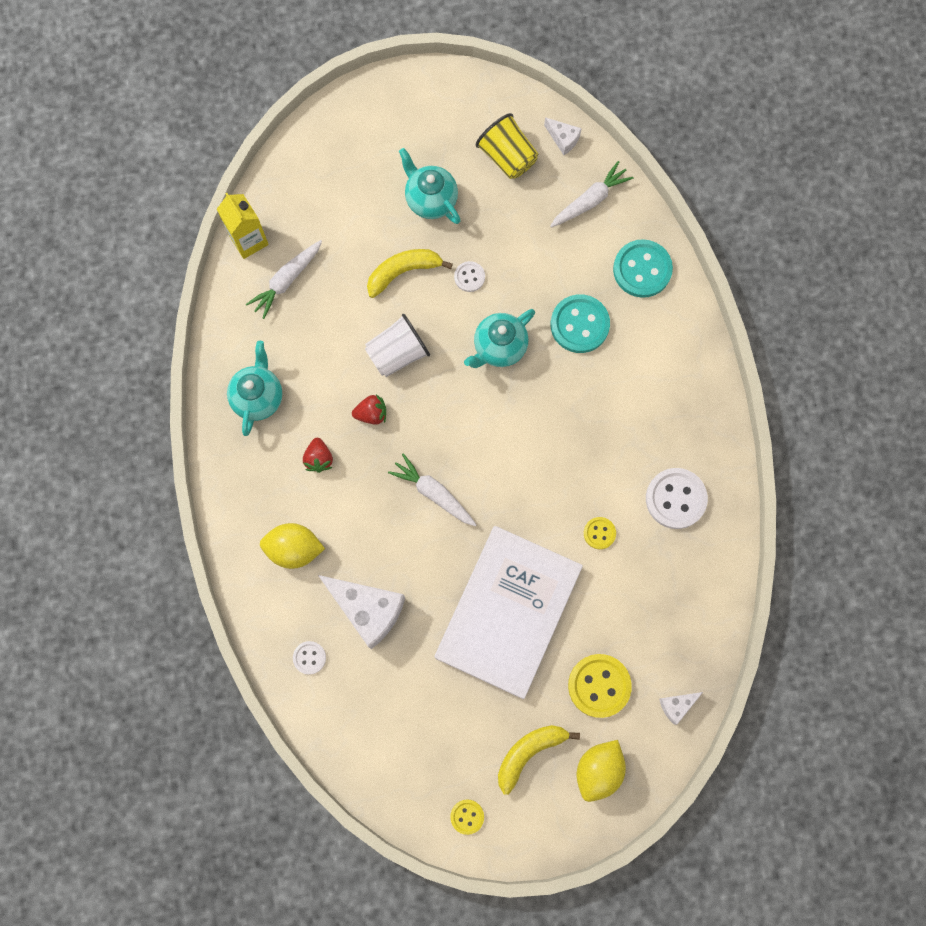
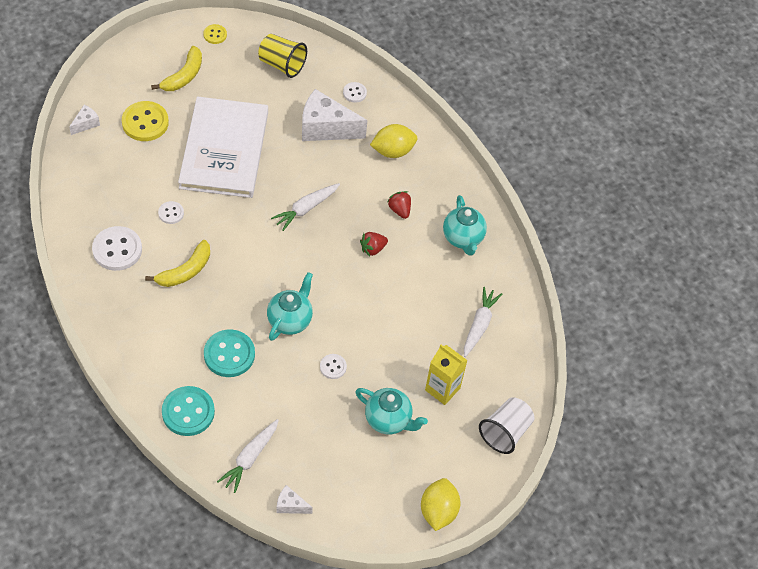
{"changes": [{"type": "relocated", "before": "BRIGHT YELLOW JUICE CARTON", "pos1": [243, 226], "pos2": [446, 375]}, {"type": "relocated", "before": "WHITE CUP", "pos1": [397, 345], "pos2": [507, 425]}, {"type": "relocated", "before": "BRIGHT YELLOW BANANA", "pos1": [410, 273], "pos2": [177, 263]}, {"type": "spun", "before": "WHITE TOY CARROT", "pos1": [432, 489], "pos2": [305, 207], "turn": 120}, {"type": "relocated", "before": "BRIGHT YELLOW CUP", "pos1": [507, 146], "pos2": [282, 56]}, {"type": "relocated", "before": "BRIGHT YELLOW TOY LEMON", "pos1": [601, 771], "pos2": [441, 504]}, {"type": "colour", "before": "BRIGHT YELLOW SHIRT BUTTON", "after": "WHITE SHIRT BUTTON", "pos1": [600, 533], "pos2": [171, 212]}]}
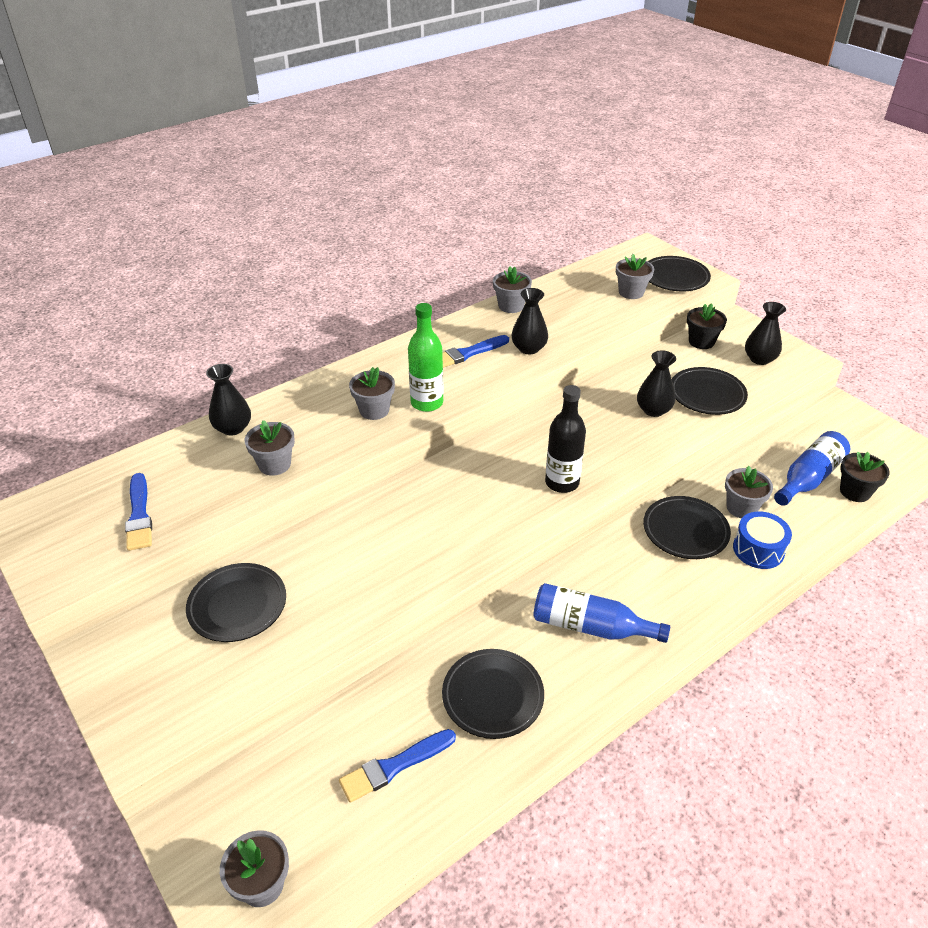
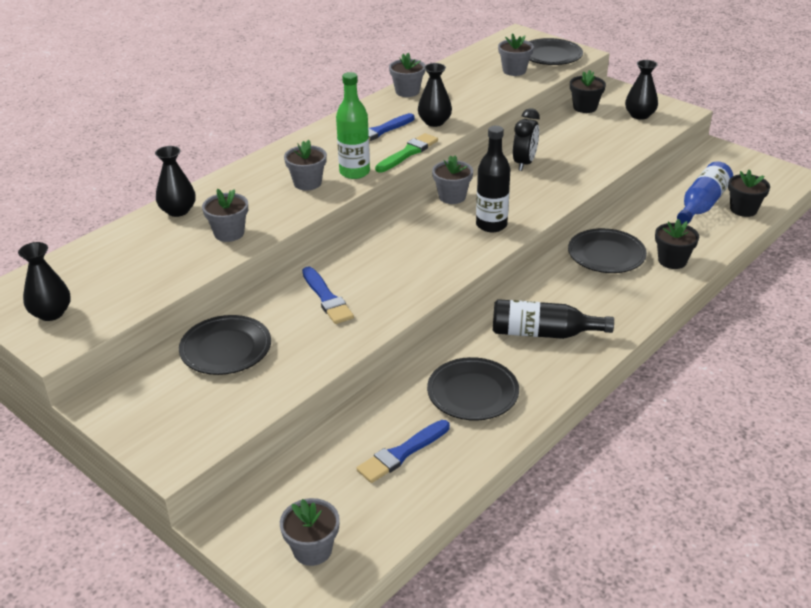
{"changes": [{"type": "relocated", "before": "ROYAL BLUE PAINT BRUSH", "pos1": [138, 512], "pos2": [328, 295]}, {"type": "colour", "before": "ROYAL BLUE FLASK", "after": "BLACK FLASK", "pos1": [601, 613], "pos2": [553, 319]}, {"type": "relocated", "before": "BLACK TALL VASE", "pos1": [656, 383], "pos2": [44, 281]}, {"type": "missing", "before": "BLACK DINNER PLATE", "pos1": [710, 391]}, {"type": "relocated", "before": "GRAY POTTED PLANT", "pos1": [749, 492], "pos2": [452, 179]}, {"type": "exchanged", "before": "ROYAL BLUE TOY DRUM", "after": "BLACK POTTED PLANT", "pos1": [762, 540], "pos2": [677, 244]}, {"type": "appeared", "after": "EMERALD PAINT BRUSH", "pos2": [406, 152]}, {"type": "appeared", "after": "BLACK BEDSIDE CLOCK", "pos2": [526, 139]}]}
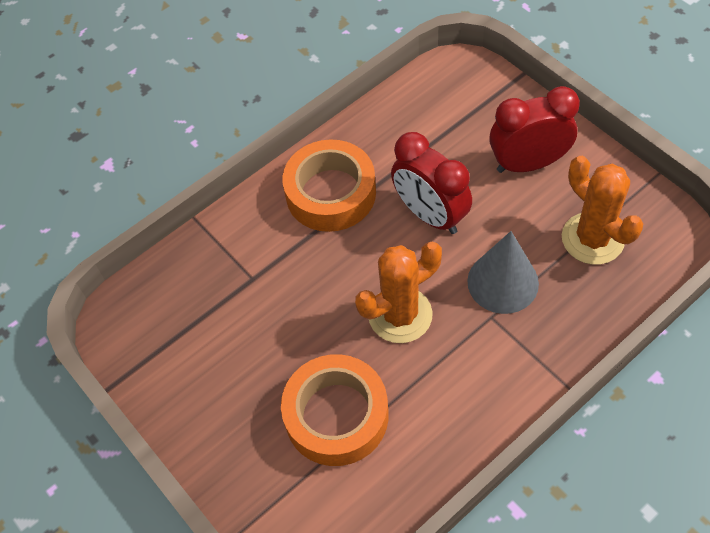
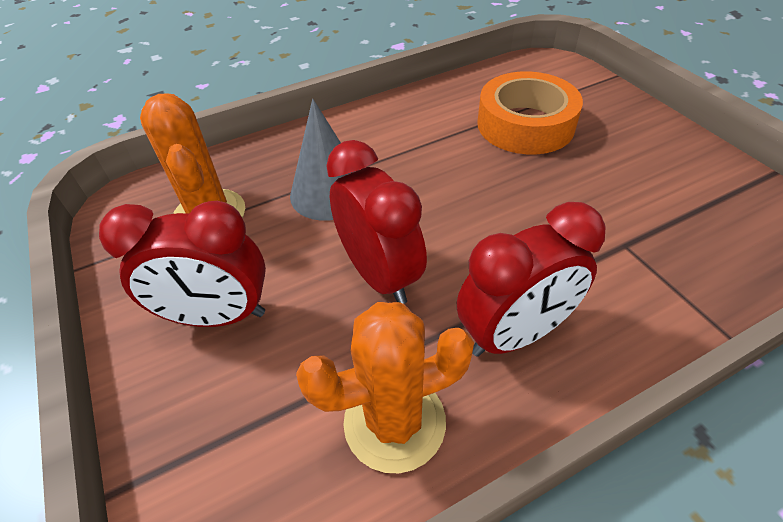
{"changes": [{"type": "exchanged", "before": "ORANGE ROLL OF TAPE", "after": "RED BEDSIDE CLOCK", "pos1": [329, 185], "pos2": [531, 279]}, {"type": "relocated", "before": "ORANGE PRICKLY PLANT", "pos1": [398, 292], "pos2": [385, 387]}]}
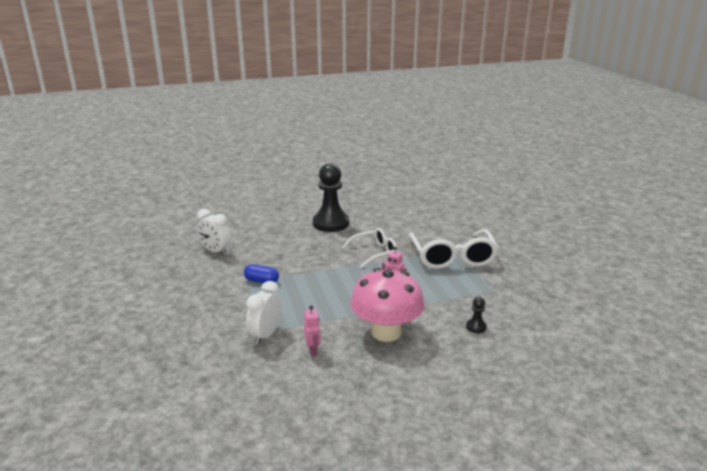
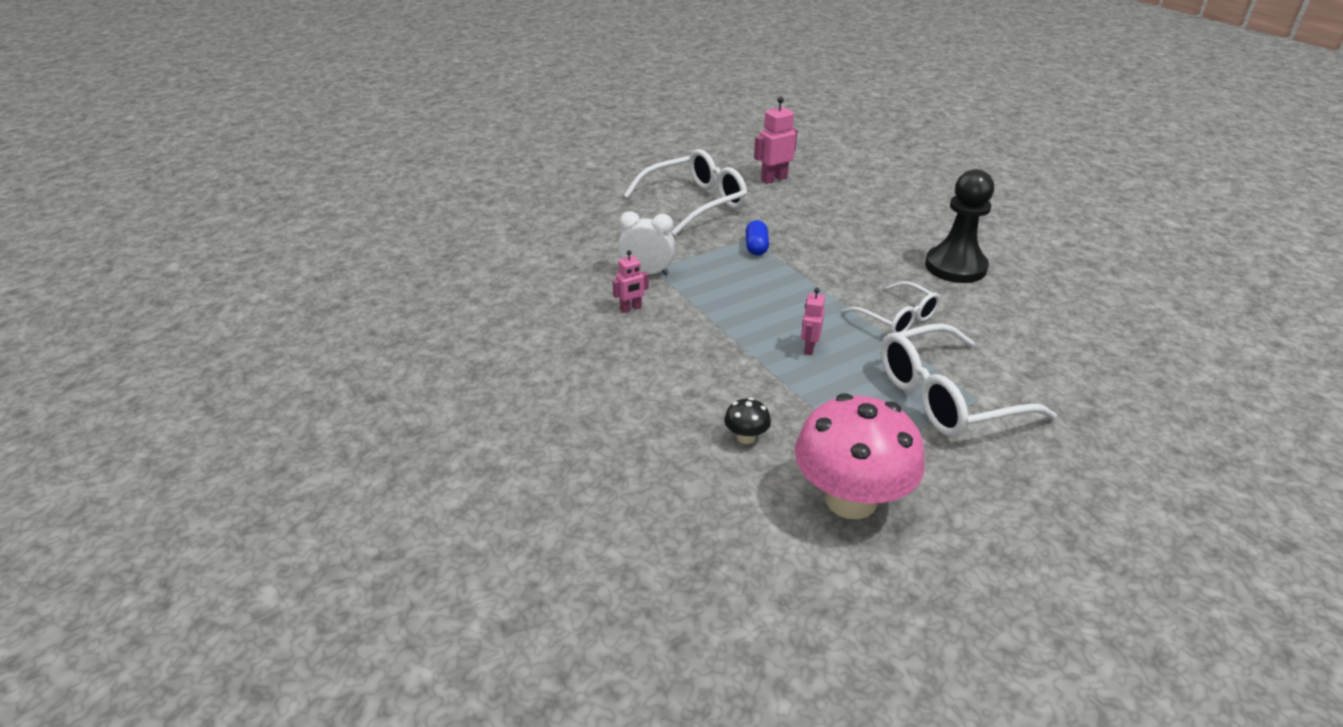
{"changes": [{"type": "missing", "before": "WHITE BEDSIDE CLOCK", "pos1": [214, 232]}, {"type": "relocated", "before": "ROSY MUSHROOM", "pos1": [387, 305], "pos2": [860, 456]}, {"type": "exchanged", "before": "BLACK CHESS PAWN", "after": "BLACK MUSHROOM", "pos1": [476, 315], "pos2": [747, 421]}, {"type": "appeared", "after": "WHITE GLASSES", "pos2": [685, 192]}, {"type": "appeared", "after": "ROSY TOY ROBOT", "pos2": [776, 140]}]}
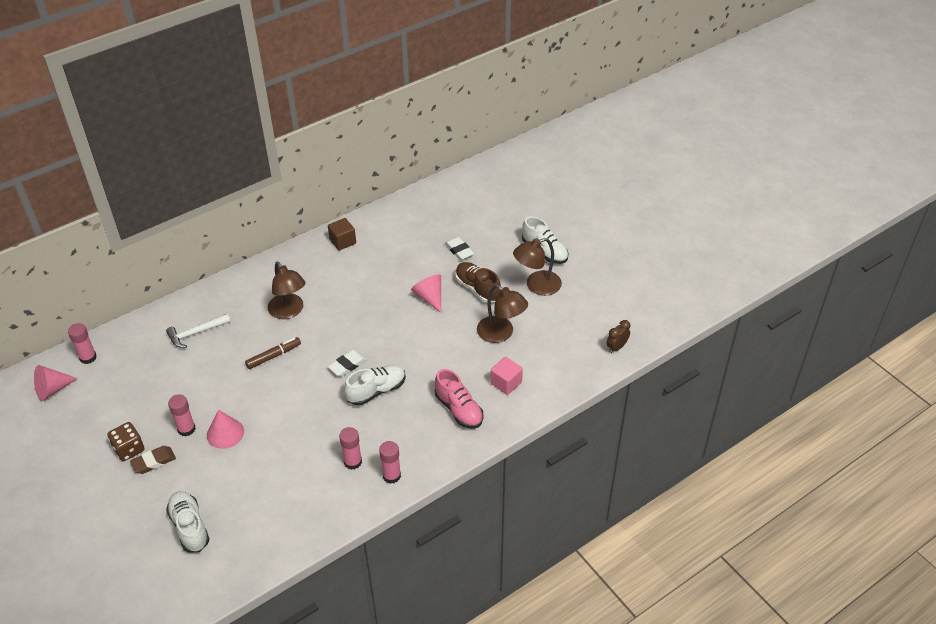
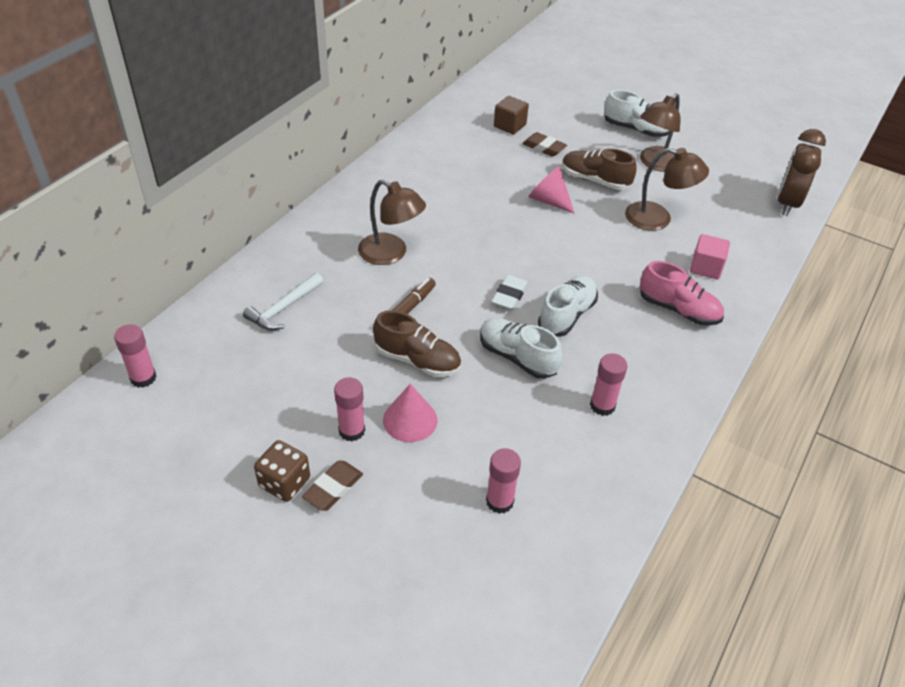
{"changes": [{"type": "missing", "before": "ROSY SOLID CONE", "pos1": [56, 383]}, {"type": "relocated", "before": "WHITE SNEAKER", "pos1": [188, 522], "pos2": [521, 348]}, {"type": "relocated", "before": "RUSSET BLOCK", "pos1": [342, 234], "pos2": [511, 115]}, {"type": "relocated", "before": "ROSY GLUE", "pos1": [390, 462], "pos2": [503, 481]}, {"type": "colour", "before": "WHITE ERASER", "after": "RUSSET ERASER", "pos1": [459, 248], "pos2": [544, 144]}, {"type": "size", "before": "RUSSET BEDSIDE CLOCK", "pos1": [618, 336], "pos2": [801, 172], "scale": 1.91}, {"type": "appeared", "after": "RUSSET SNEAKER", "pos2": [417, 343]}]}
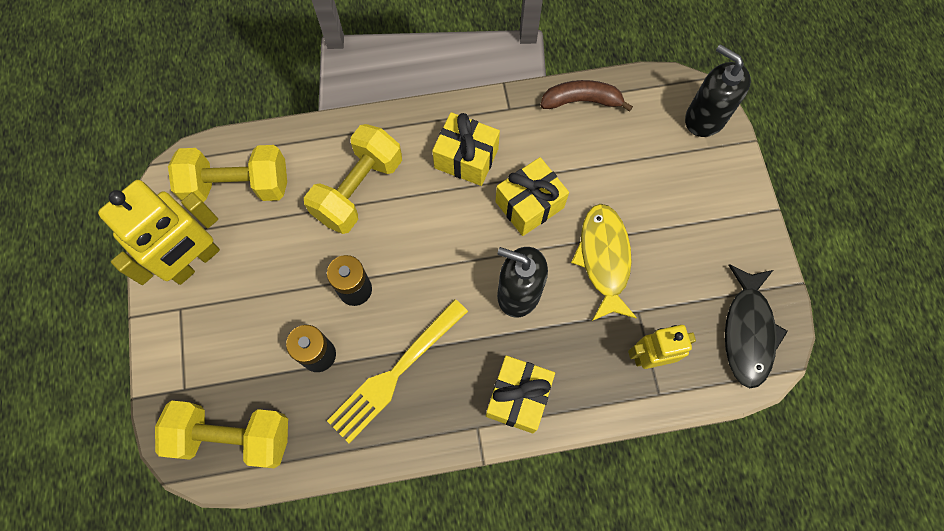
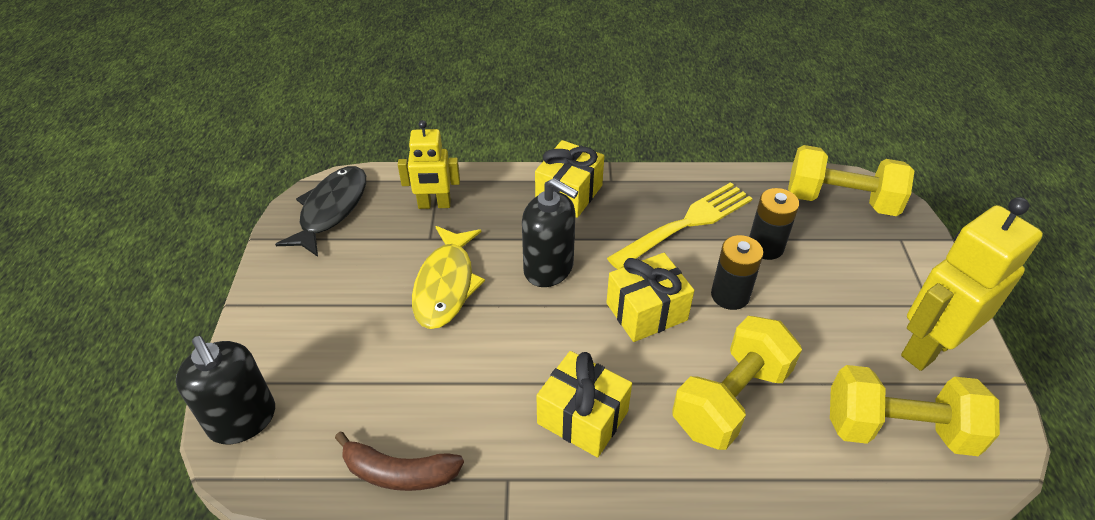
{"changes": [{"type": "relocated", "before": "BRIGHT YELLOW WRAPPED GIFT", "pos1": [532, 196], "pos2": [650, 297]}]}
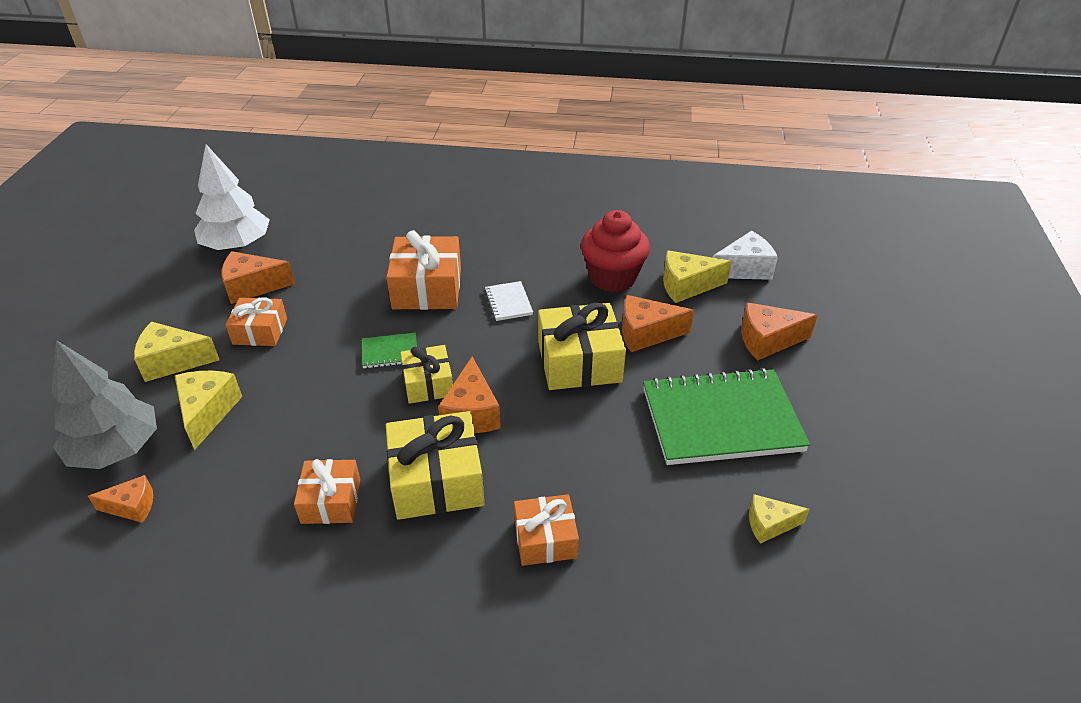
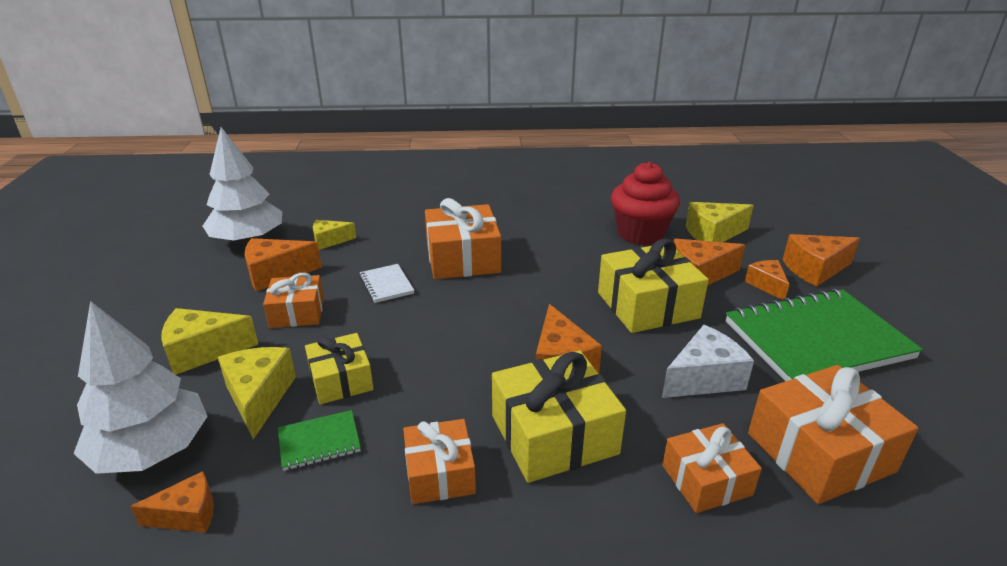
{"changes": [{"type": "colour", "before": "GRAY TOY TREE", "after": "WHITE TOY TREE", "pos1": [104, 404], "pos2": [140, 387]}, {"type": "relocated", "before": "EMERALD NOTEPAD", "pos1": [389, 351], "pos2": [319, 440]}, {"type": "relocated", "before": "BRIGHT YELLOW WRAPPED GIFT", "pos1": [426, 374], "pos2": [339, 369]}, {"type": "relocated", "before": "WHITE NOTEPAD", "pos1": [509, 301], "pos2": [386, 283]}, {"type": "relocated", "before": "WHITE CHEESE WEDGE", "pos1": [745, 255], "pos2": [708, 361]}, {"type": "relocated", "before": "BRIGHT YELLOW CHEESE WEDGE", "pos1": [779, 519], "pos2": [334, 235]}, {"type": "appeared", "after": "ORANGE CHEESE WEDGE", "pos2": [767, 280]}, {"type": "appeared", "after": "ORANGE WRAPPED GIFT", "pos2": [833, 434]}]}
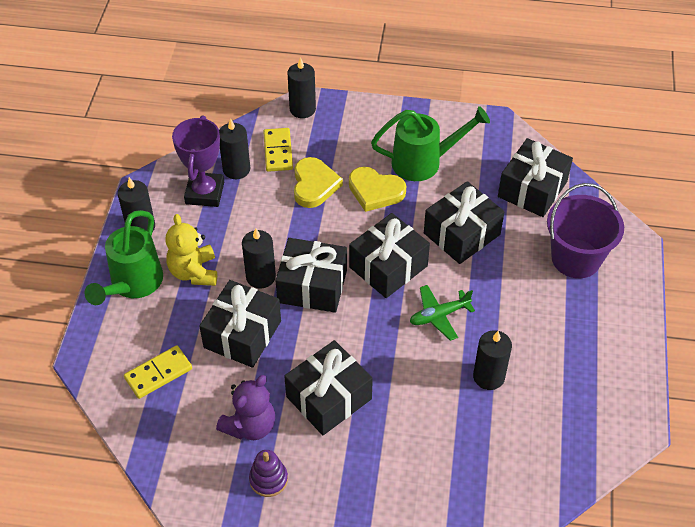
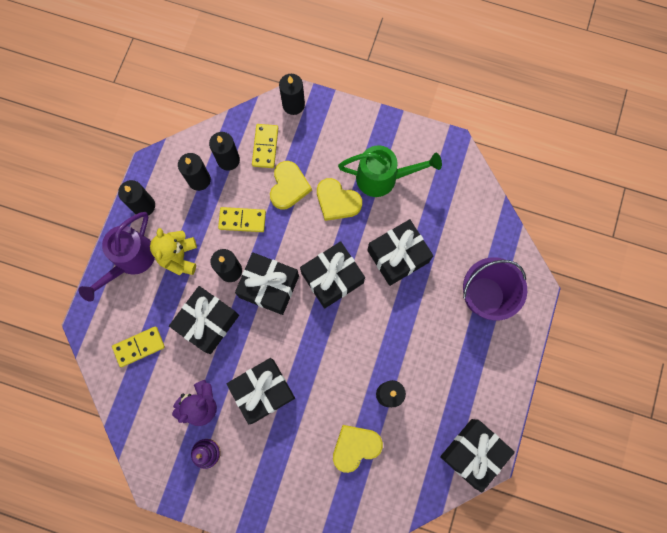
{"changes": [{"type": "colour", "before": "EMERALD SPRINKLING CAN", "after": "PURPLE SPRINKLING CAN", "pos1": [124, 257], "pos2": [117, 257]}, {"type": "exchanged", "before": "PURPLE TROPHY", "after": "BLACK CANDLE", "pos1": [198, 161], "pos2": [194, 172]}, {"type": "missing", "before": "EMERALD TOY PLANE", "pos1": [442, 313]}, {"type": "relocated", "before": "BLACK WRAPPED GIFT", "pos1": [535, 177], "pos2": [477, 455]}, {"type": "appeared", "after": "BRIGHT YELLOW DOMINO", "pos2": [242, 219]}, {"type": "appeared", "after": "BRIGHT YELLOW HEART SHAPE", "pos2": [358, 449]}]}
